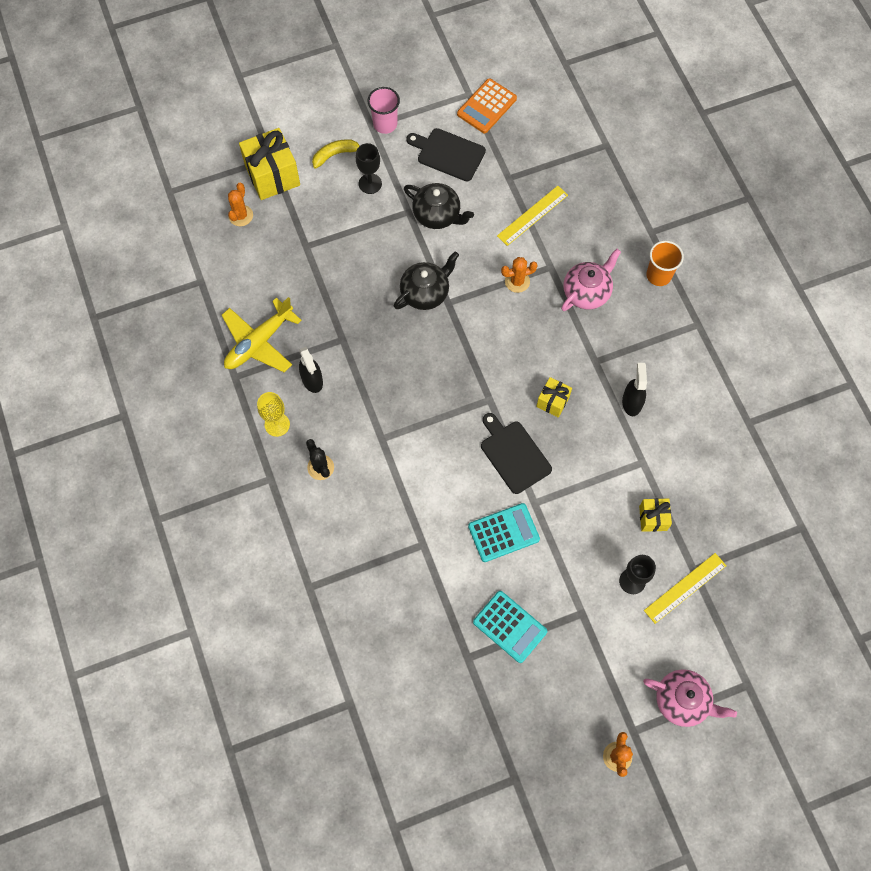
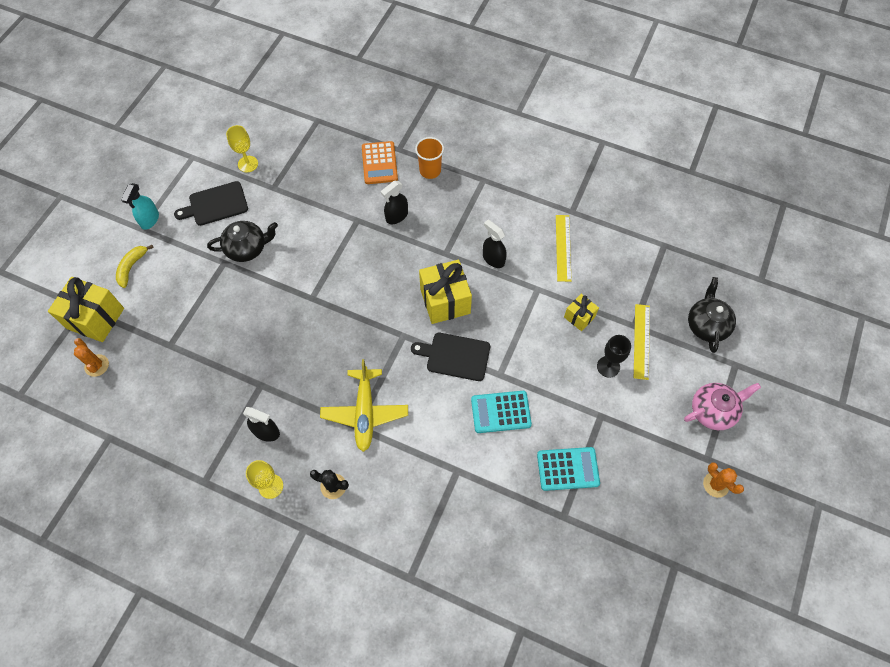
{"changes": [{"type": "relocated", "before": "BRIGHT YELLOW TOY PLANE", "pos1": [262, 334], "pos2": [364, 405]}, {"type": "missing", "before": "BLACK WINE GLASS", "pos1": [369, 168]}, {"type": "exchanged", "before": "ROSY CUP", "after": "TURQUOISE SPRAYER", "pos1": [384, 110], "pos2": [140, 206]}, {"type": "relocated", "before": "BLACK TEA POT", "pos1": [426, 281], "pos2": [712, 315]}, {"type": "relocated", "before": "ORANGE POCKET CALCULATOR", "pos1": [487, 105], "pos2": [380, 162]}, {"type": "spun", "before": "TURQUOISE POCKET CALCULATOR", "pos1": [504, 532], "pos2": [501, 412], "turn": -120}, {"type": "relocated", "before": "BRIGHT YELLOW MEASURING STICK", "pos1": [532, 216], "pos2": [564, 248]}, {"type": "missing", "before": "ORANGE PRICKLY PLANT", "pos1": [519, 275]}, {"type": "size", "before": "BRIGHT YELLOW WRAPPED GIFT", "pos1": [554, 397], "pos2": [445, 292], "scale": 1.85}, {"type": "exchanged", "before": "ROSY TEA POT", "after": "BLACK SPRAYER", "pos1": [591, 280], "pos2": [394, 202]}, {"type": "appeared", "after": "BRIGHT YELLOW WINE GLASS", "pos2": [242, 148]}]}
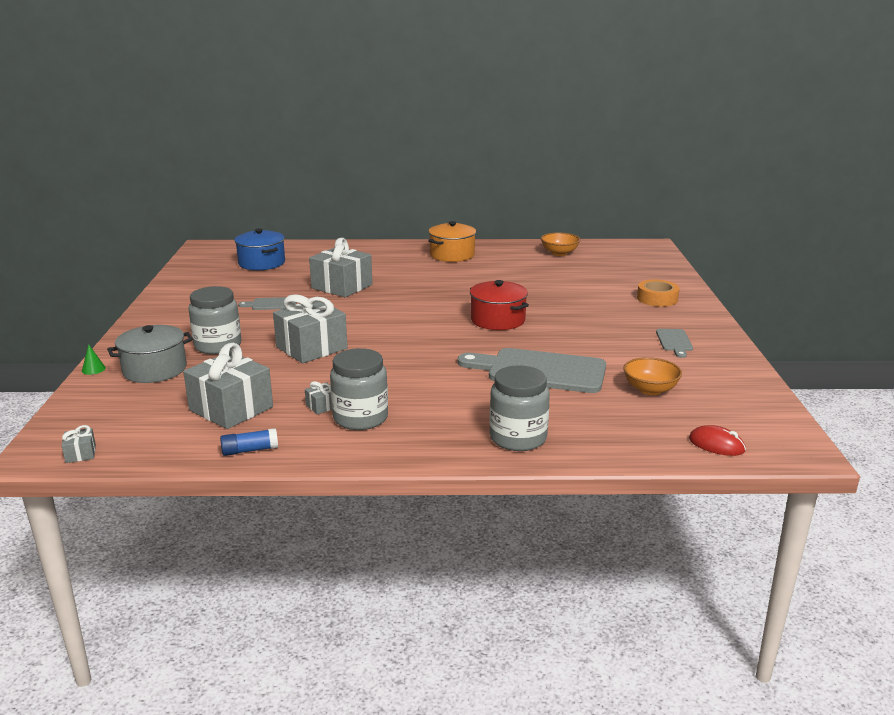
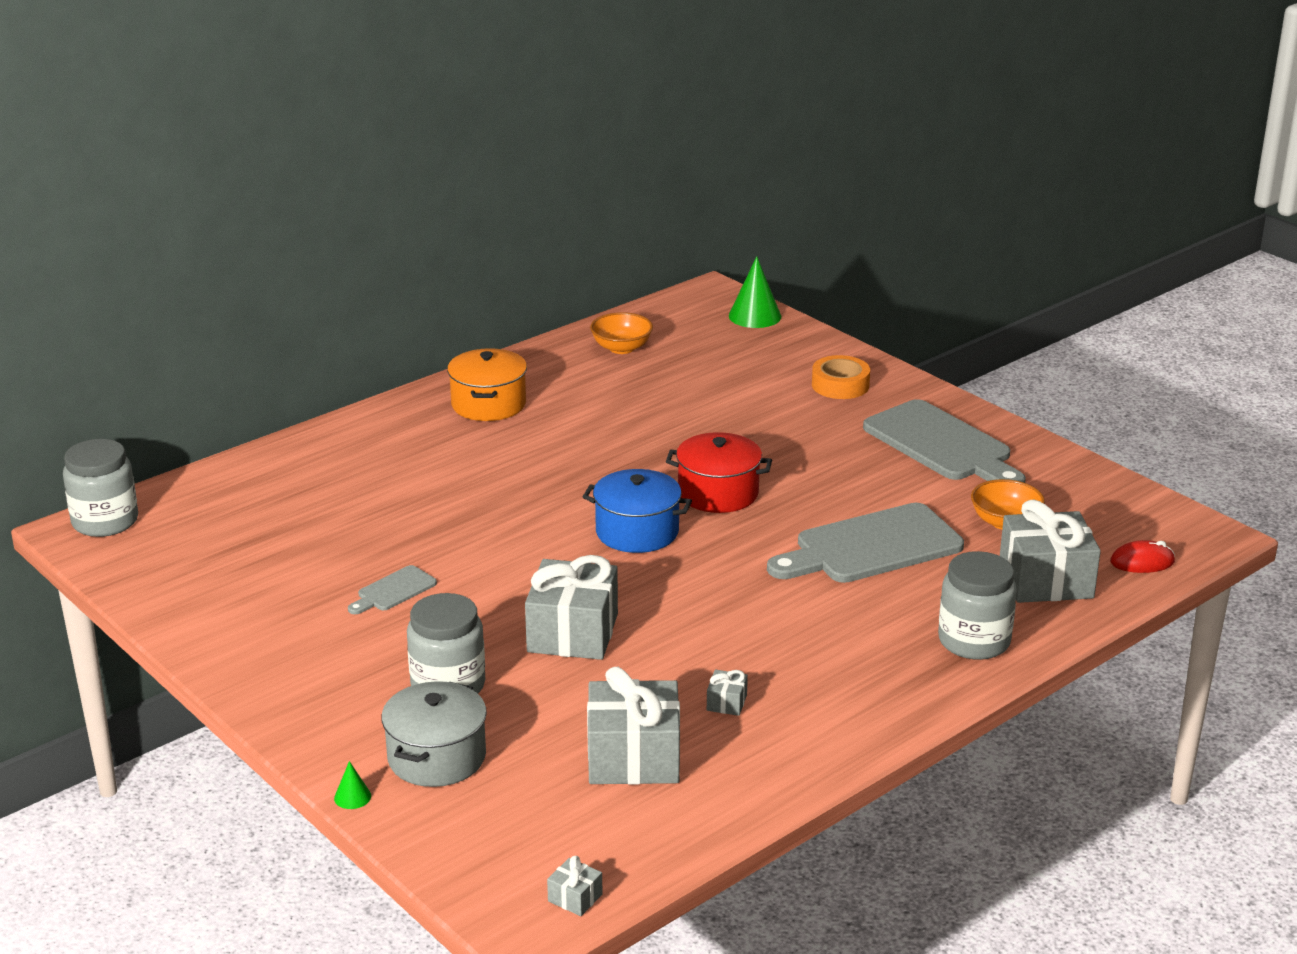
{"changes": [{"type": "missing", "before": "ROYAL BLUE GLUE", "pos1": [249, 442]}, {"type": "relocated", "before": "ROYAL BLUE POT", "pos1": [259, 249], "pos2": [637, 511]}, {"type": "relocated", "before": "GRAY WRAPPED GIFT", "pos1": [341, 267], "pos2": [1050, 551]}, {"type": "relocated", "before": "GRAY PRESERVE JAR", "pos1": [359, 389], "pos2": [100, 488]}, {"type": "size", "before": "GRAY BREAD BOARD", "pos1": [674, 343], "pos2": [944, 441], "scale": 2.17}, {"type": "appeared", "after": "EMERALD SOLID CONE", "pos2": [755, 292]}]}
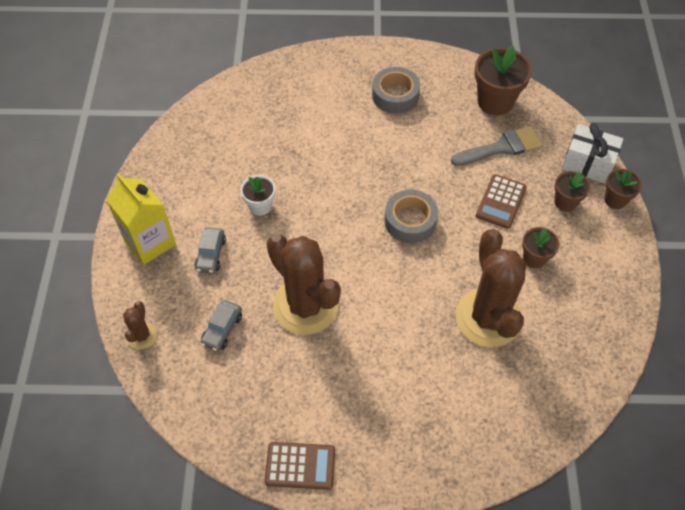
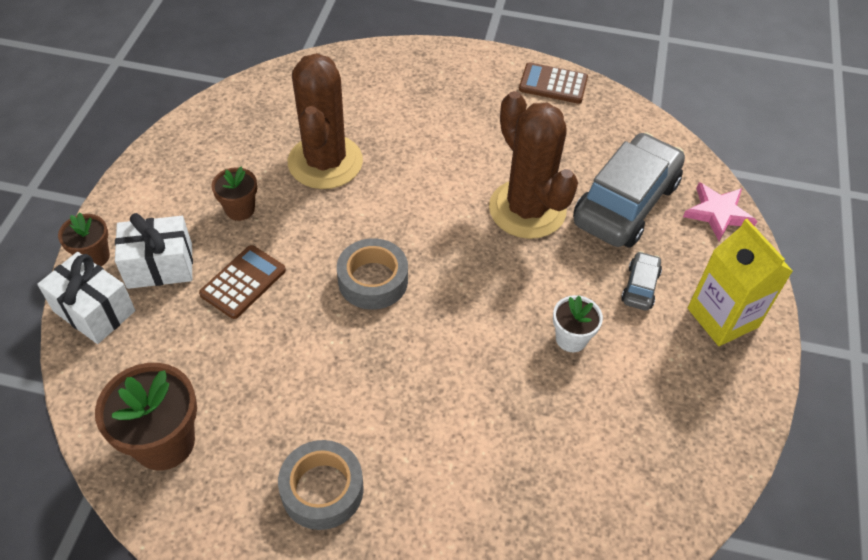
{"changes": [{"type": "exchanged", "before": "RUSSET PRICKLY PLANT", "after": "ROSY STAR", "pos1": [140, 325], "pos2": [720, 211]}, {"type": "size", "before": "GRAY AUTOMOBILE", "pos1": [221, 325], "pos2": [629, 190], "scale": 2.28}, {"type": "missing", "before": "GRAY PAINT BRUSH", "pos1": [496, 146]}, {"type": "exchanged", "before": "RUSSET POTTED PLANT", "after": "WHITE WRAPPED GIFT", "pos1": [572, 191], "pos2": [154, 251]}]}
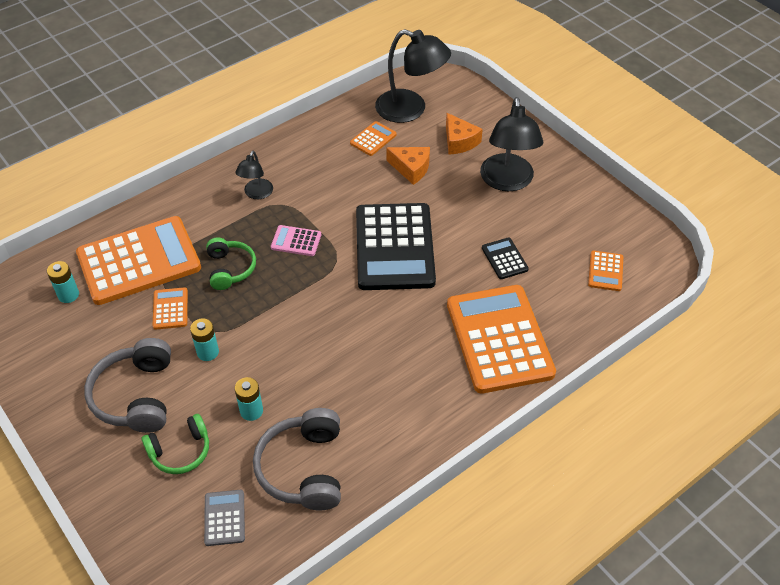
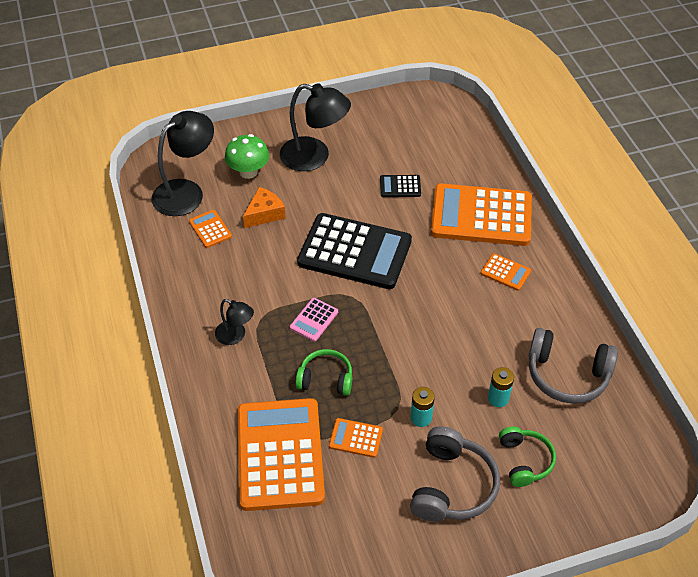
{"changes": [{"type": "missing", "before": "TURQUOISE AA BATTERY", "pos1": [63, 282]}, {"type": "spun", "before": "GRAY OVER-EAR HEADPHONES", "pos1": [127, 385], "pos2": [455, 474], "turn": -90}, {"type": "missing", "before": "GRAY POCKET CALCULATOR", "pos1": [224, 518]}, {"type": "exchanged", "before": "ORANGE CHEESE WEDGE", "after": "EMERALD MUSHROOM", "pos1": [464, 134], "pos2": [247, 156]}, {"type": "relocated", "before": "ORANGE POCKET CALCULATOR", "pos1": [605, 271], "pos2": [505, 272]}]}
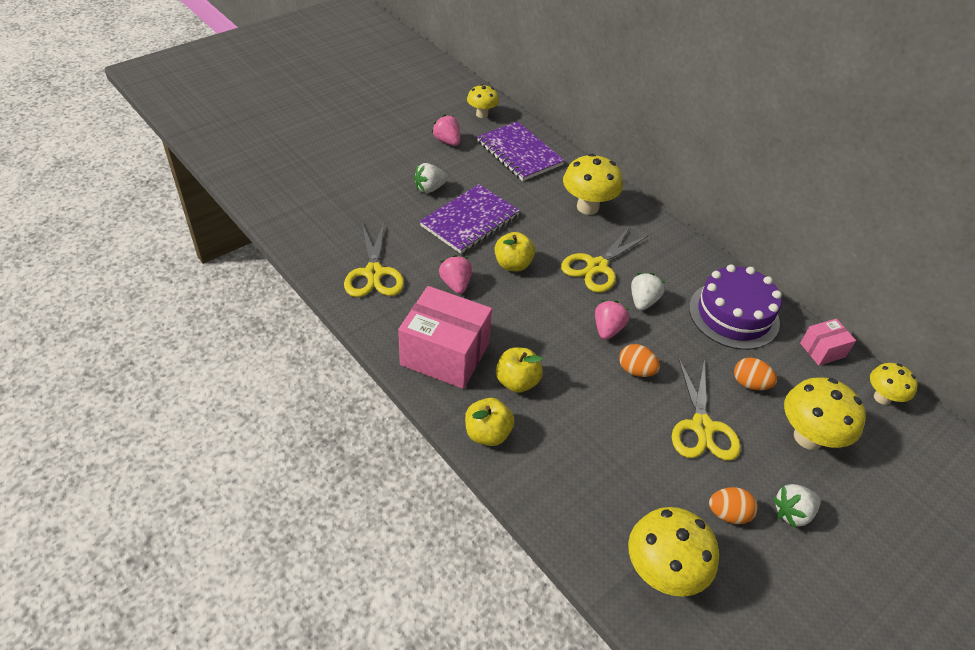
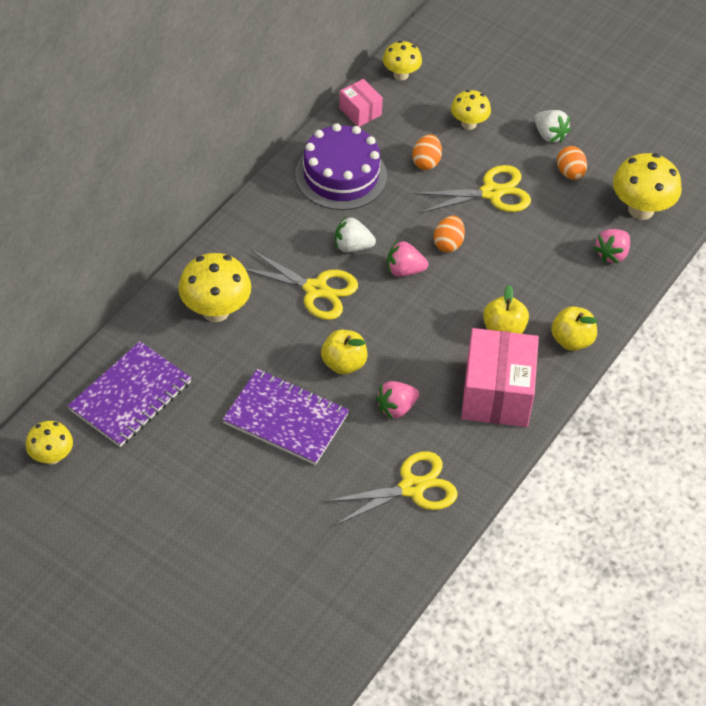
{"changes": [{"type": "missing", "before": "WHITE BERRY", "pos1": [431, 178]}, {"type": "relocated", "before": "ROSY BERRY", "pos1": [446, 130], "pos2": [612, 246]}, {"type": "size", "before": "BRIGHT YELLOW MUSHROOM", "pos1": [825, 413], "pos2": [471, 110], "scale": 0.61}]}
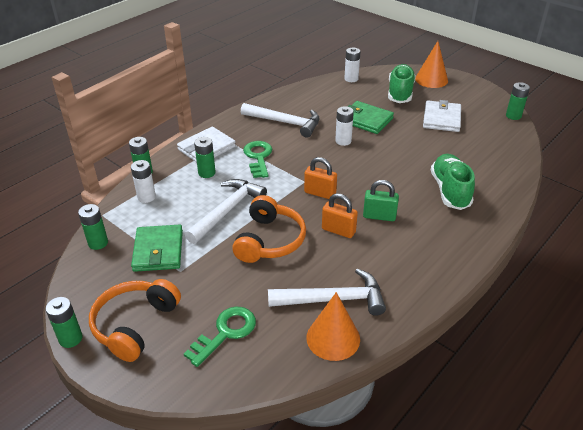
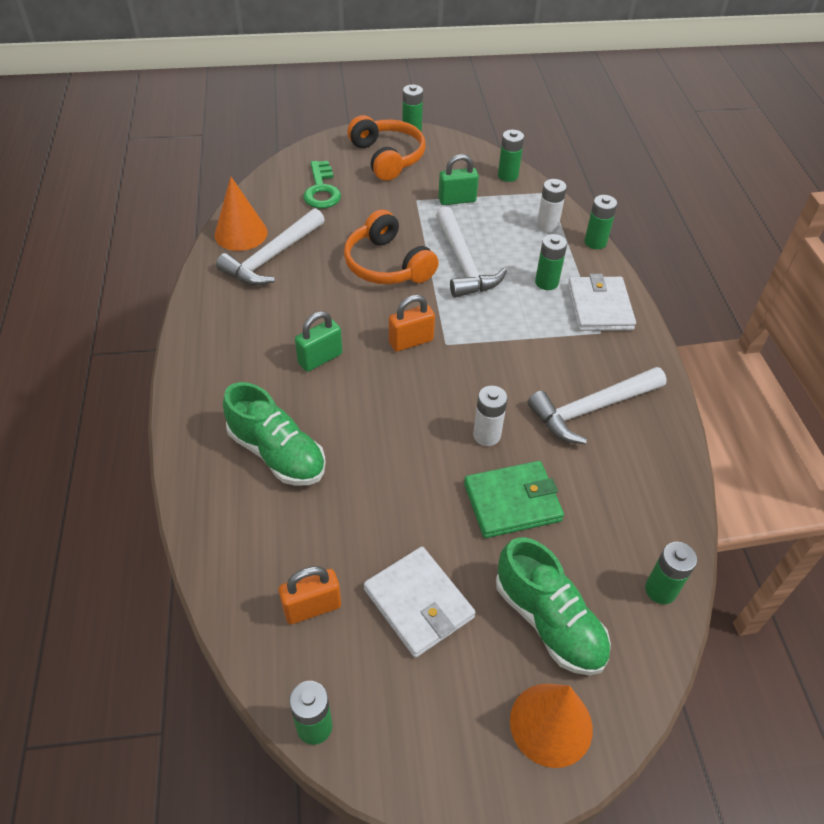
{"changes": [{"type": "exchanged", "before": "EMERALD BILLFOLD", "after": "EMERALD SMALL LOCK", "pos1": [157, 248], "pos2": [458, 179]}, {"type": "missing", "before": "EMERALD LATCHKEY", "pos1": [257, 159]}, {"type": "relocated", "before": "ORANGE SMALL LOCK", "pos1": [340, 215], "pos2": [310, 595]}, {"type": "colour", "before": "WHITE AA BATTERY", "after": "EMERALD AA BATTERY", "pos1": [352, 64], "pos2": [671, 573]}]}
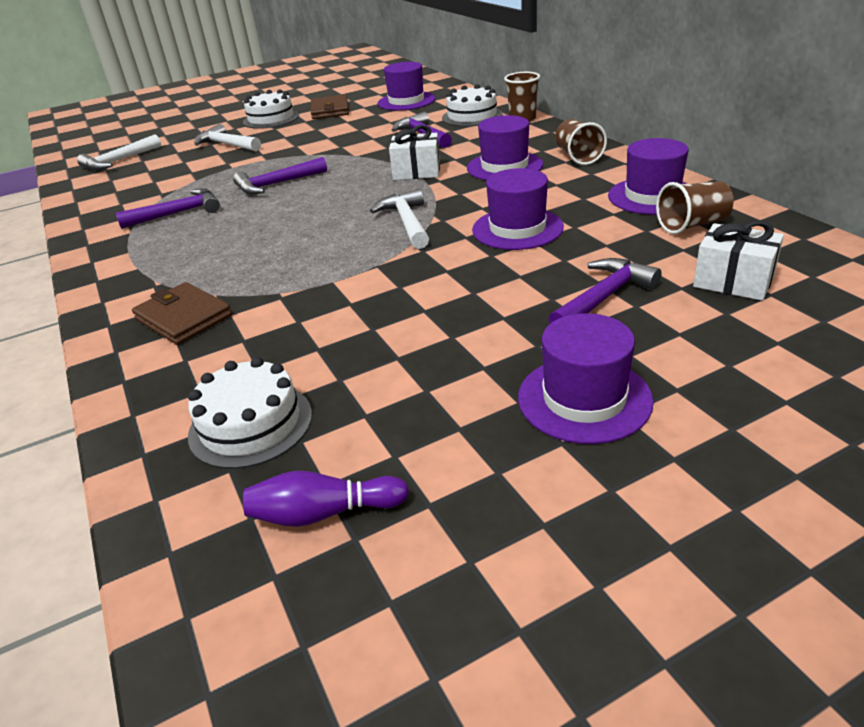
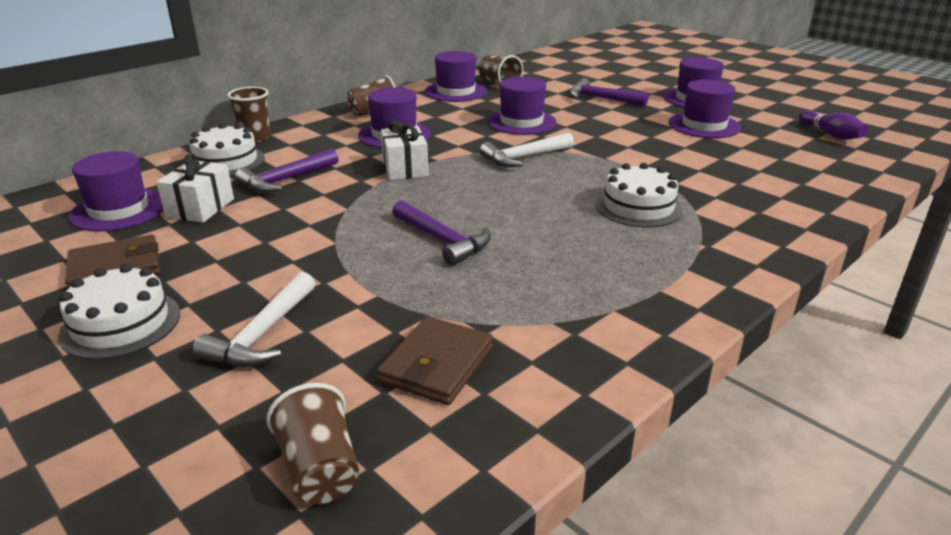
{"changes": [{"type": "exchanged", "before": "WHITE HAMMER", "after": "RUSSET CUP", "pos1": [119, 152], "pos2": [312, 443]}, {"type": "missing", "before": "PURPLE HAMMER", "pos1": [168, 208]}, {"type": "relocated", "before": "RUSSET BILLFOLD", "pos1": [182, 313], "pos2": [435, 360]}, {"type": "relocated", "before": "WHITE LAYER CAKE", "pos1": [250, 413], "pos2": [639, 195]}, {"type": "relocated", "before": "WHITE WRAPPED GIFT", "pos1": [738, 260], "pos2": [195, 188]}, {"type": "appeared", "after": "PURPLE TOP HAT", "pos2": [704, 109]}]}
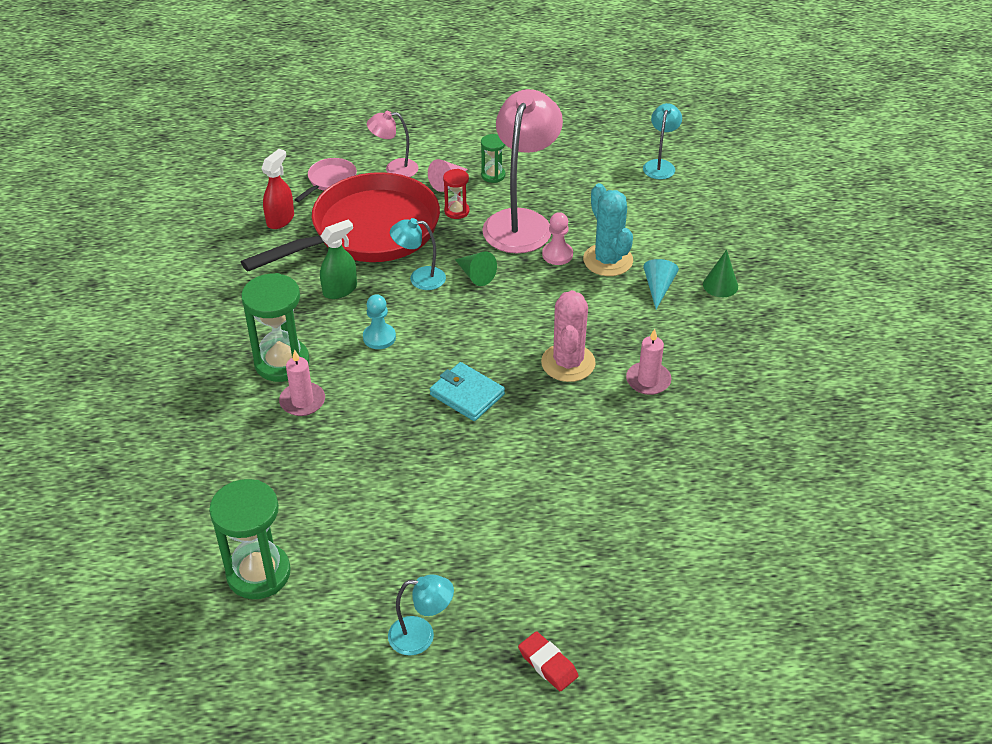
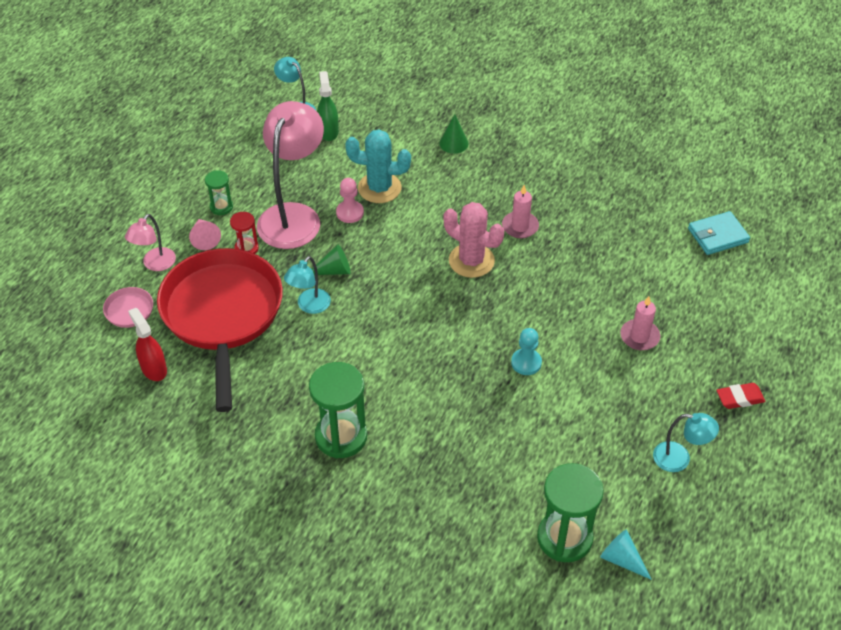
{"changes": [{"type": "relocated", "before": "ROSY CANDLE", "pos1": [302, 383], "pos2": [640, 323]}, {"type": "relocated", "before": "EMERALD SPRAYER", "pos1": [338, 259], "pos2": [328, 106]}, {"type": "relocated", "before": "TURQUOISE CHESS PAWN", "pos1": [379, 321], "pos2": [526, 351]}, {"type": "spun", "before": "TURQUOISE READING LAMP", "pos1": [421, 615], "pos2": [686, 442], "turn": 75}, {"type": "relocated", "before": "TURQUOISE BILLFOLD", "pos1": [467, 391], "pos2": [719, 233]}, {"type": "spun", "before": "ROSY READING LAMP", "pos1": [522, 171], "pos2": [290, 175], "turn": 60}, {"type": "relocated", "before": "TURQUOISE SOLID CONE", "pos1": [661, 284], "pos2": [626, 555]}]}
